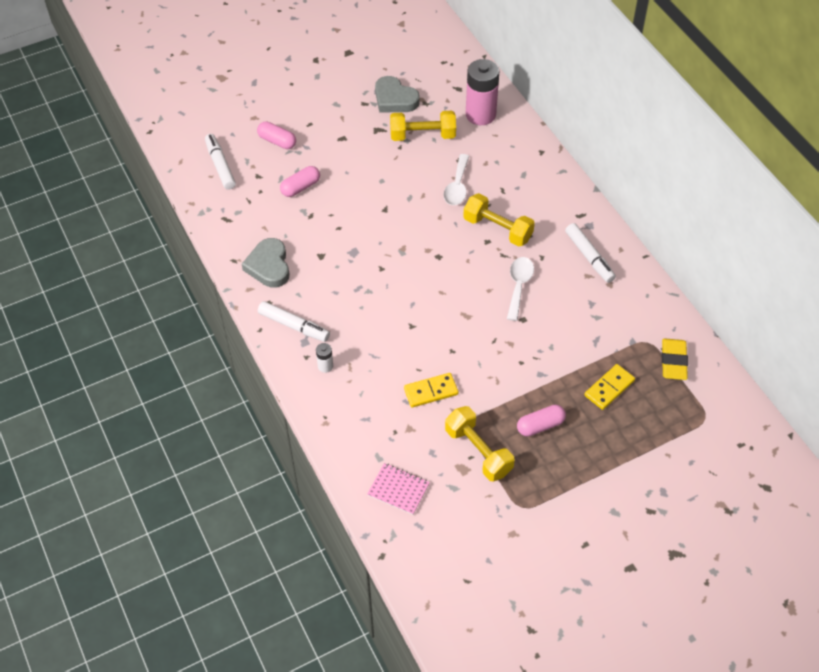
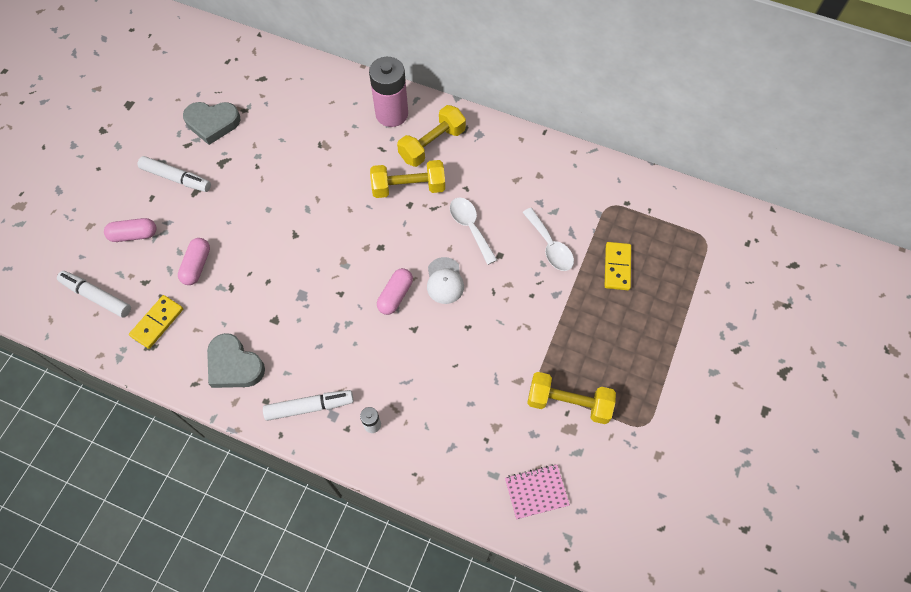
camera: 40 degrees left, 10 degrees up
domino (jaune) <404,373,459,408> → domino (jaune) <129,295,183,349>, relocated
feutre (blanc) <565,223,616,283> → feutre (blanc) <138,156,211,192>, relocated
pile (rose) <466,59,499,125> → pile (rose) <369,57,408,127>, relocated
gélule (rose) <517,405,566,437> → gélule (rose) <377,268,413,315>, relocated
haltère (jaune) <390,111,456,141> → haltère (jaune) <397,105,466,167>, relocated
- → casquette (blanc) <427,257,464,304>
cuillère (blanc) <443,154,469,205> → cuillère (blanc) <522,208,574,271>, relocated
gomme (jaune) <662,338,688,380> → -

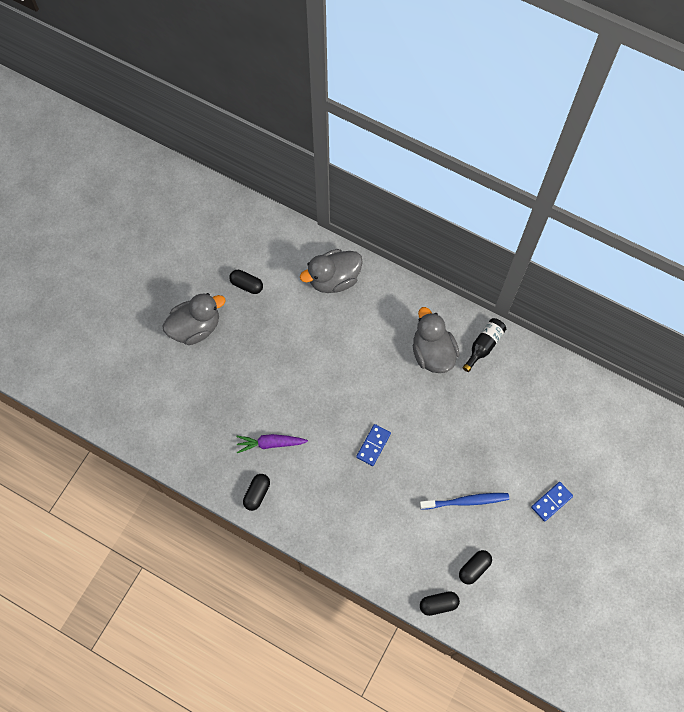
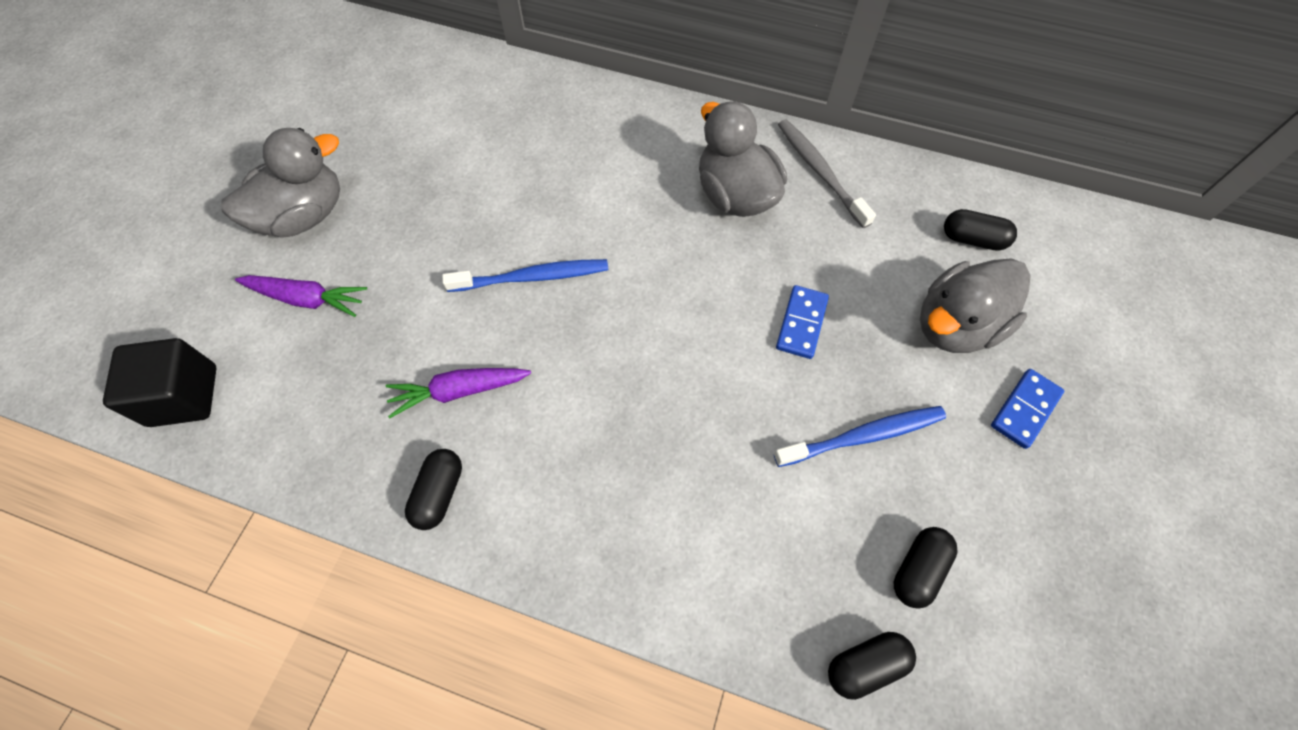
camera: 10 degrees left, 5 degrees down
- → cube (noir) <103,338,217,427>
- → carotte (violet) <235,275,367,317>
- → brosse à dents (bleu) <442,259,608,292>
domino (bleu) <356,424,391,466> → domino (bleu) <776,285,829,359>, relocated
bouteille (noir) <463,318,506,372> → brosse à dents (gris) <778,119,876,228>
canard (gris) <300,249,363,293> → canard (gris) <920,258,1031,353>, relocated
gélule (noir) <229,270,263,294> → gélule (noir) <944,209,1017,251>, relocated

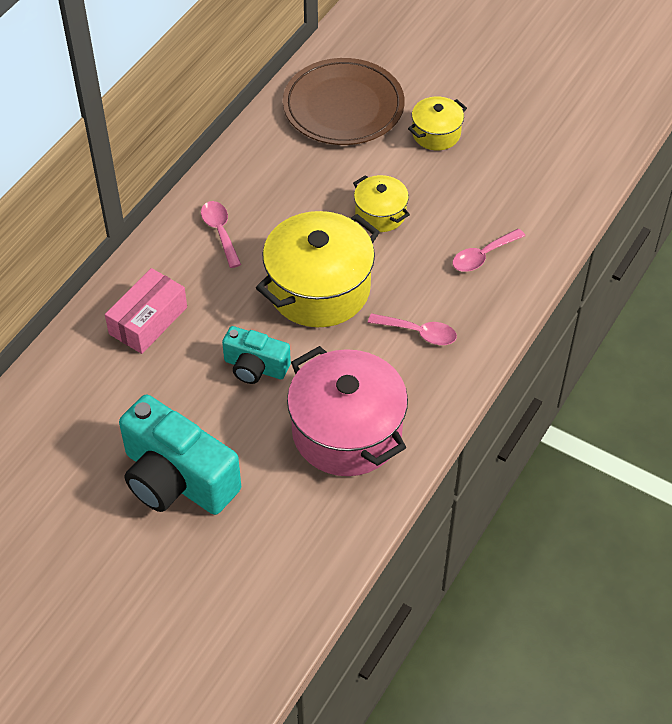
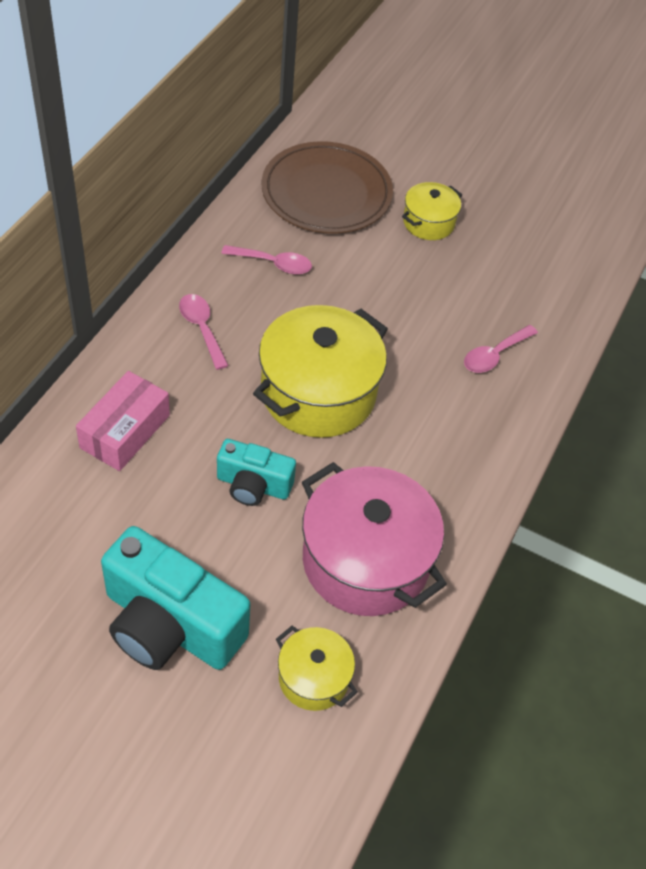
camera: 10 degrees left, 0 degrees up
cuillère (rose) <368,313,457,345> → cuillère (rose) <221,245,312,275>, relocated
marmite (jaune) <353,175,410,232> → marmite (jaune) <276,626,358,711>, relocated

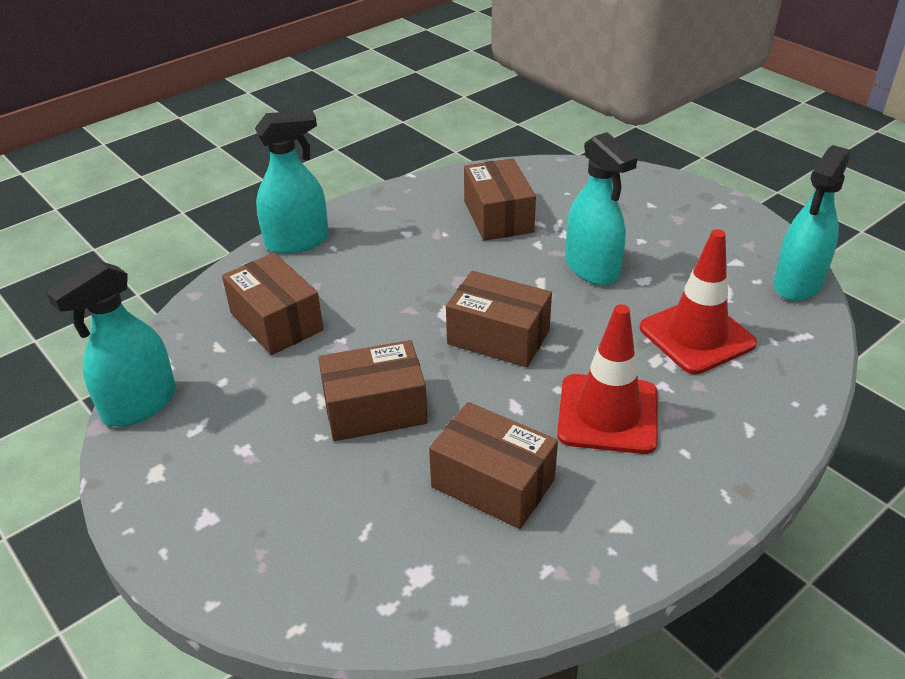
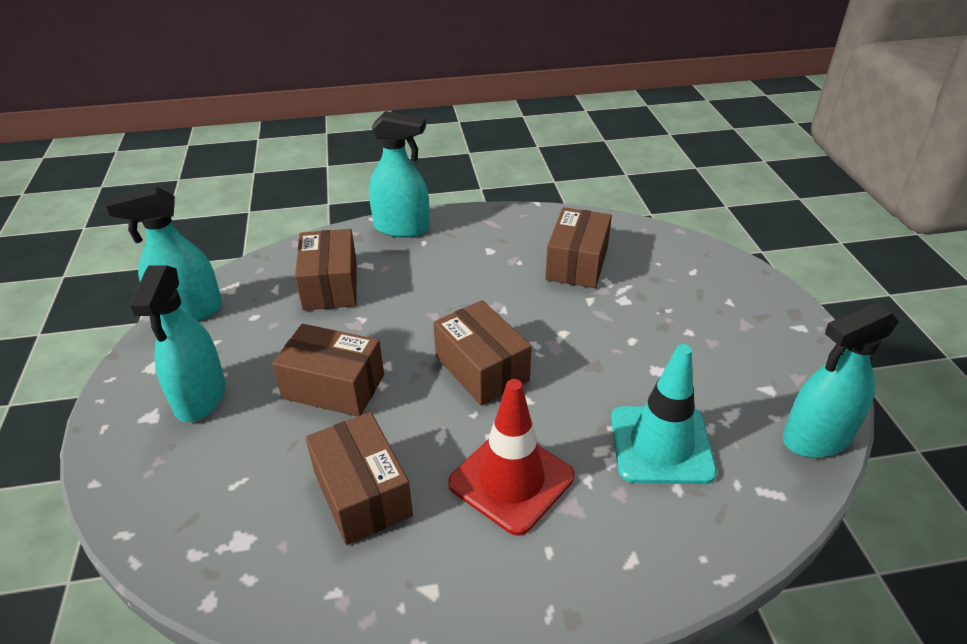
camera: 30 degrees right, 0 degrees up
vaporisateur (turquoise) <566,132,637,285> → vaporisateur (turquoise) <129,265,226,422>, relocated
cône de chantier (rouge) <640,229,757,374> → cône de chantier (turquoise) <611,344,717,484>

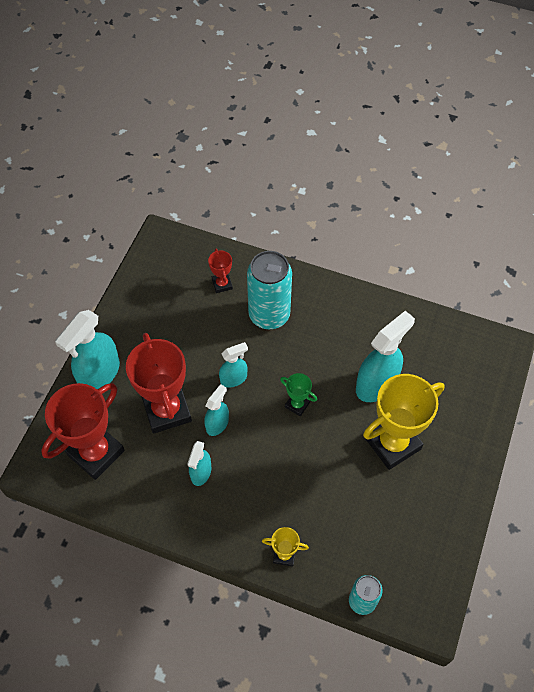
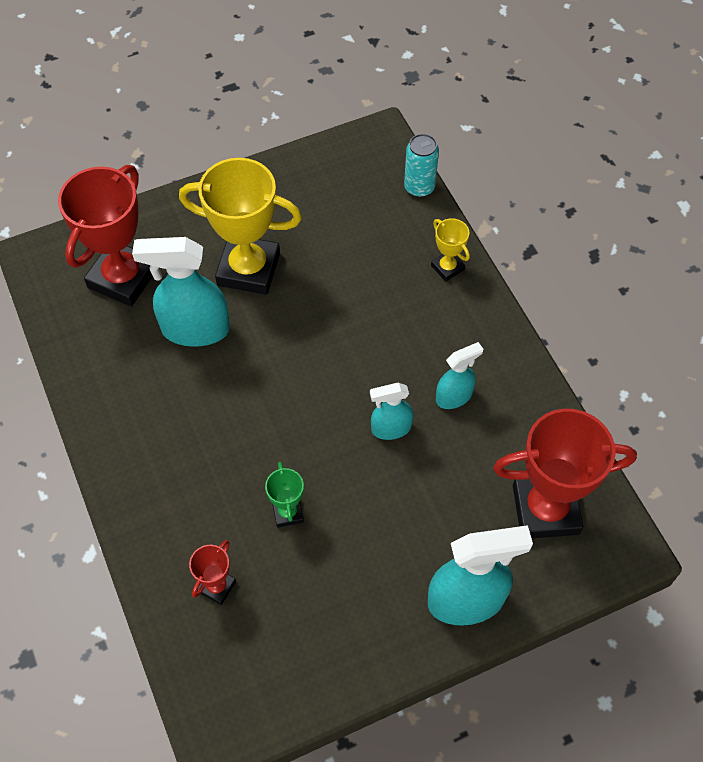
camera: 135 degrees left, 0 degrees up
trophée (rouge) <126,333,192,434> → trophée (rouge) <58,165,153,307>, relocated
trophée (vert) <280,373,317,416> → trophée (vert) <265,462,304,528>, relocated
vaporisateur (turquoise) <219,342,248,388> → -
canette (turquoise) <247,251,292,329> → -

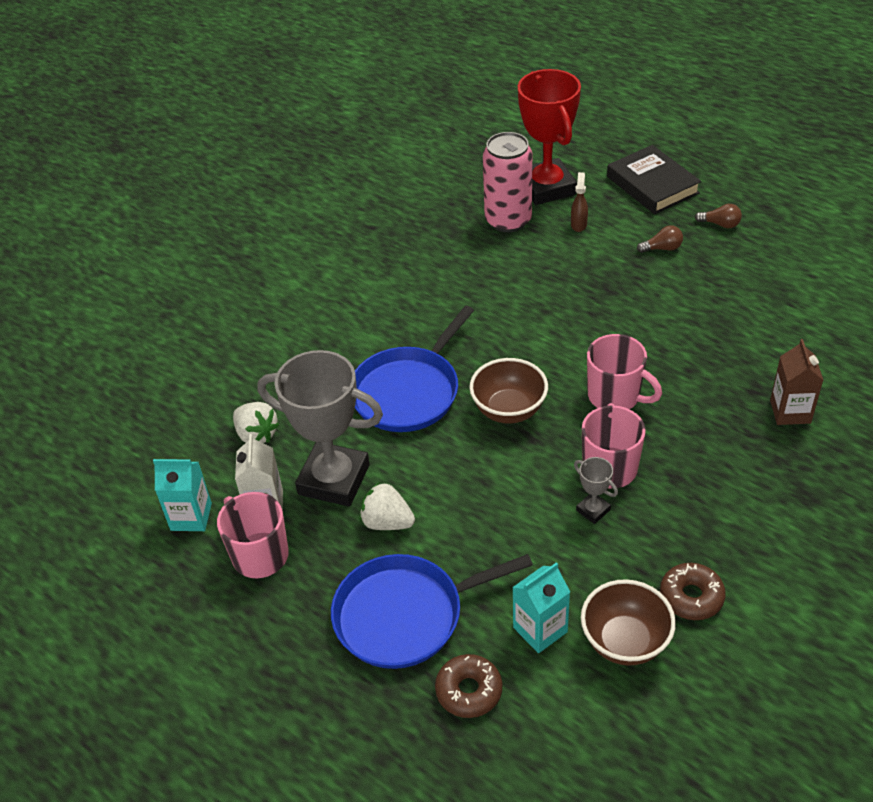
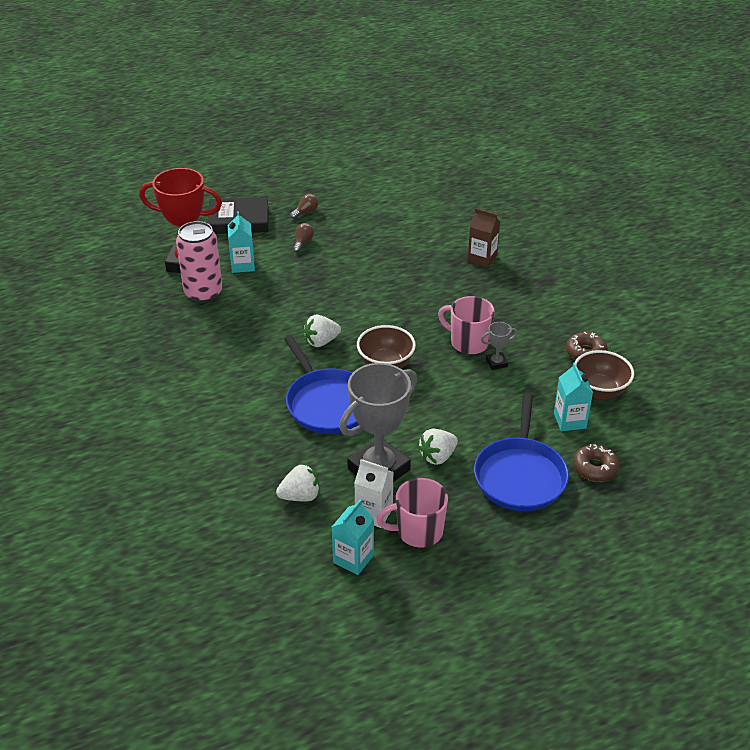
camera: 65 degrees left, 5 degrees down
vaporisateur (marron) <571,172,588,232> → brique de lait (turquoise) <228,211,255,273>
- → fraise (blanc) <304,315,341,347>
tasse (rose) <587,334,662,409> → -

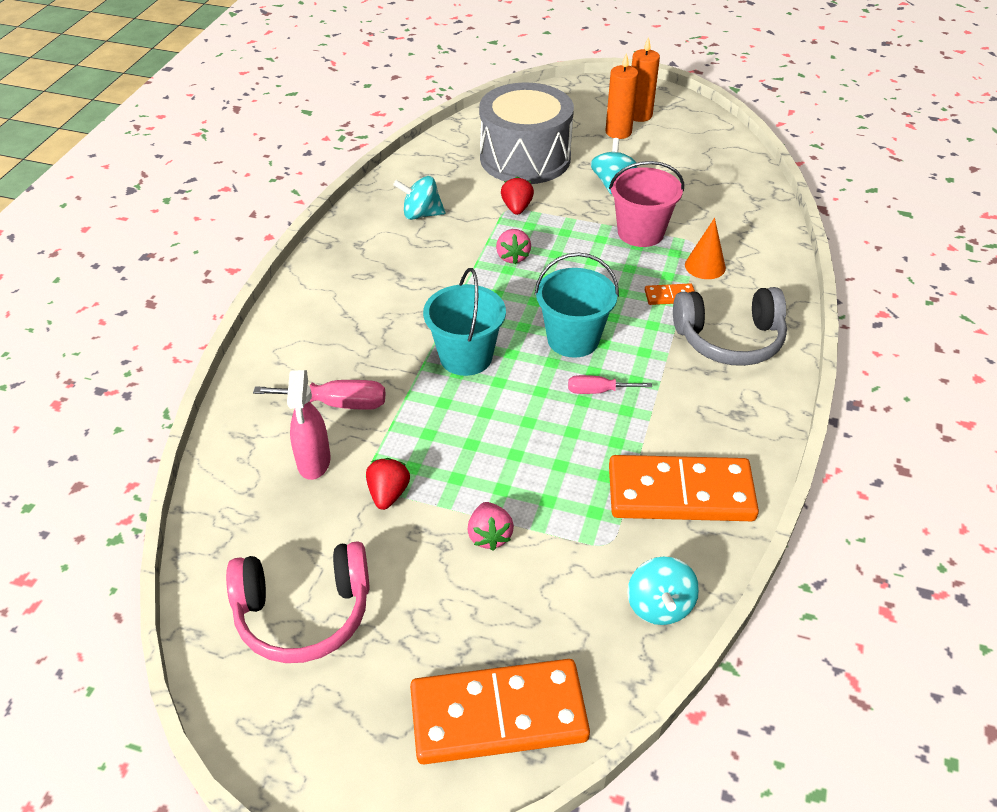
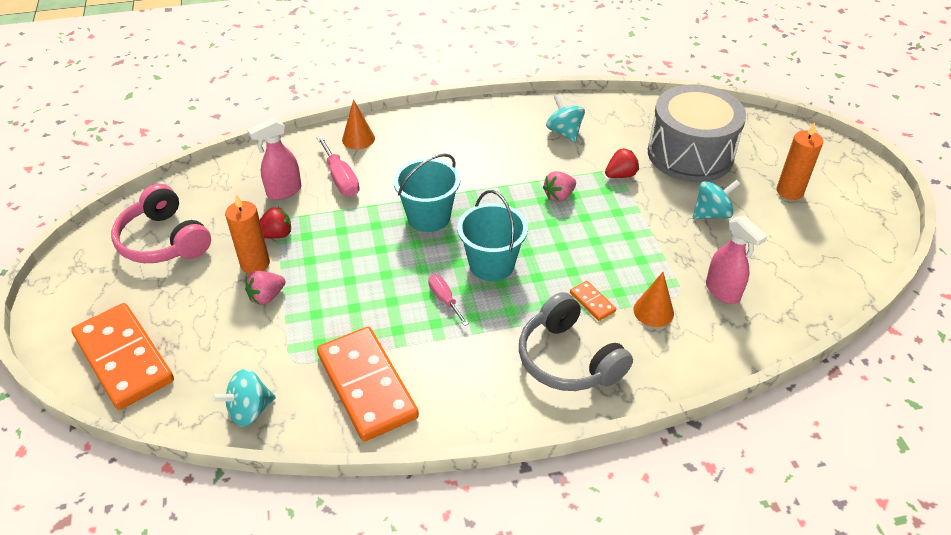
camera: 60 degrees right, 0 degrees up
bougie (orange) <632,37,660,122> → bougie (orange) <225,194,270,274>, relocated
- → cône (orange) <342,99,375,150>
- → vaporisateur (rose) <706,216,767,304>
seau (rose) <609,161,684,247> → -

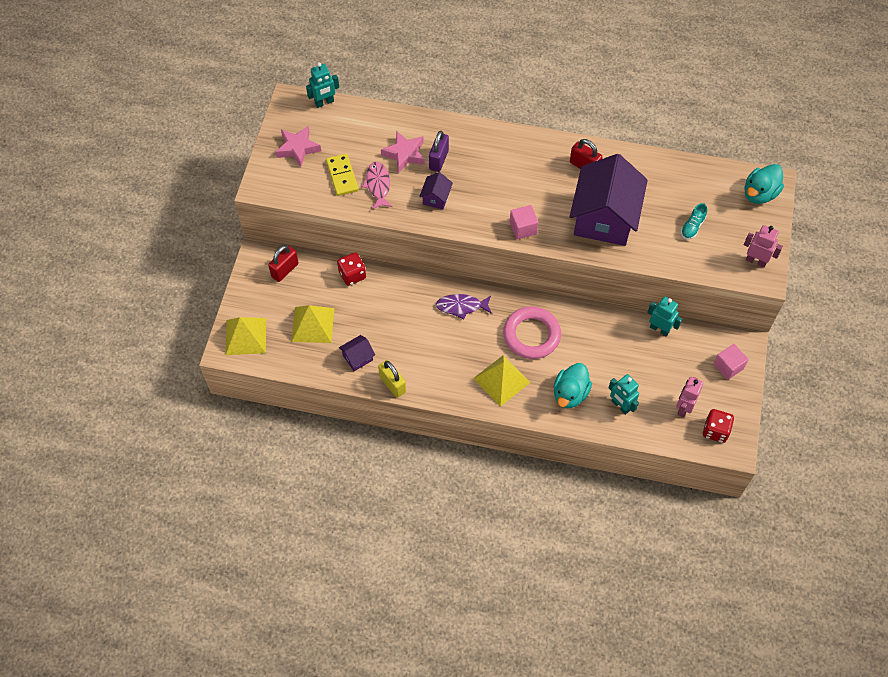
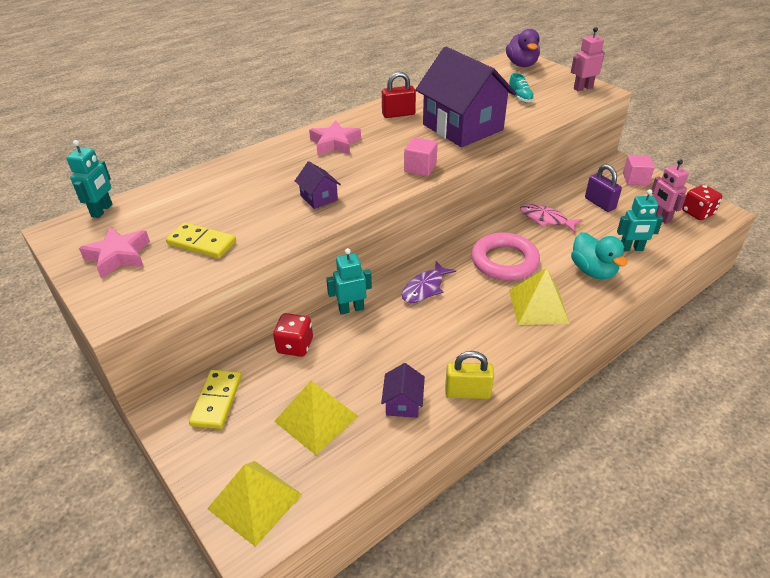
camera: 50 degrees left, 20 degrees down
cadenas (rouge) <268,245,299,282> → domino (jaune) <189,370,242,429>
étoile (rose) <381,131,425,173> → étoile (rose) <309,120,361,155>, relocated
robot (turquoise) <647,297,682,336> → robot (turquoise) <326,248,372,315>, relocated
canard (turquoise) <745,164,784,204> → canard (violet) <506,29,540,67>
poisson (rose) <362,162,393,209> → poisson (rose) <520,204,582,233>, relocated
cadenas (violet) <429,131,449,172> → cadenas (violet) <585,164,622,212>, relocated

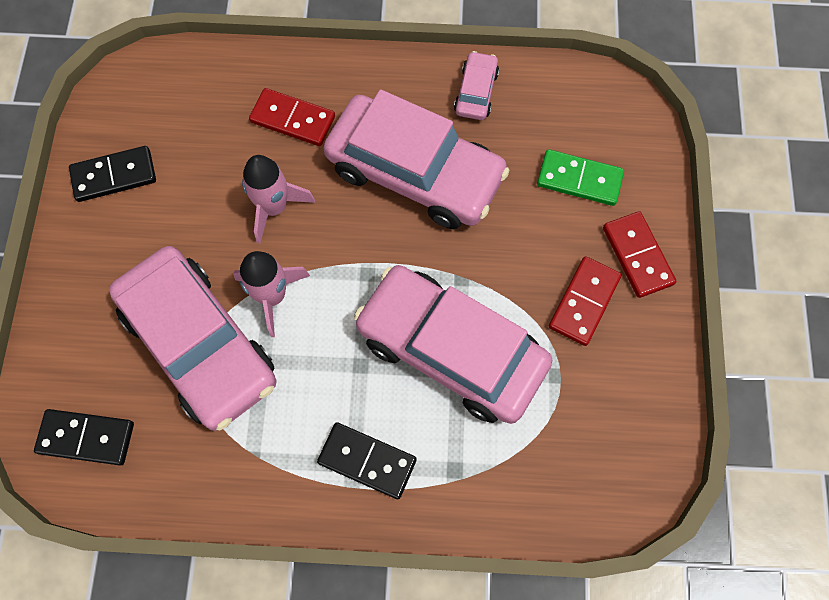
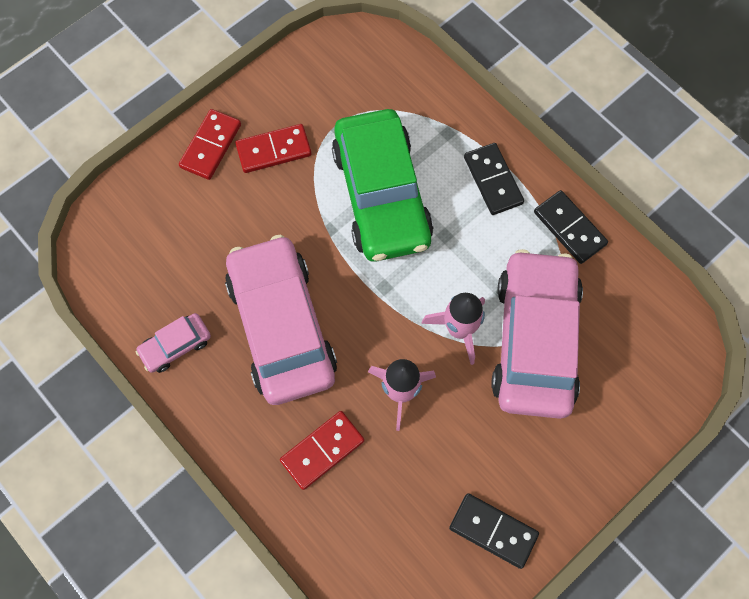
camera: 135 degrees left, 0 degrees up
domino (rouge) <249,88,335,146> → domino (rouge) <280,411,364,490>, 75 degrees clockwise
voiture (rose) <354,265,552,424> → voiture (vert) <332,109,433,262>
domino (noir) <34,409,134,466> → domino (noir) <534,190,608,264>, relocated
domino (vert) <537,149,624,206> → -

